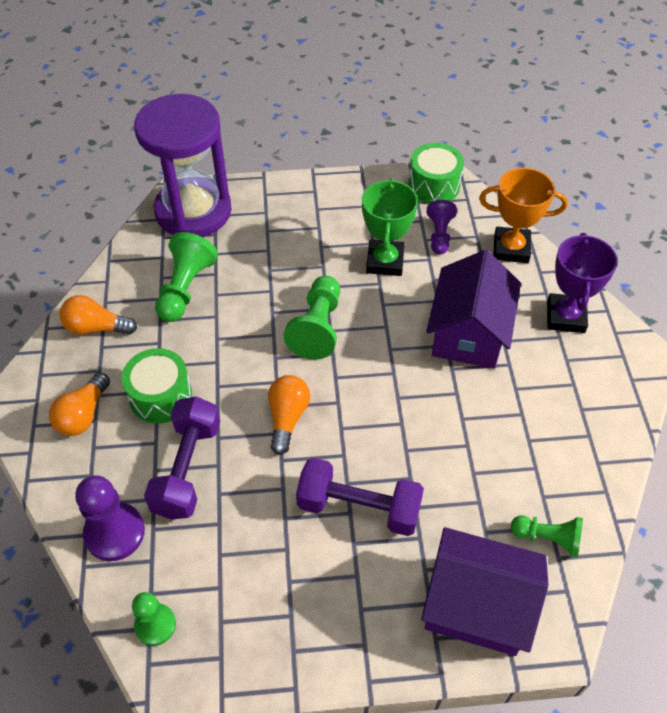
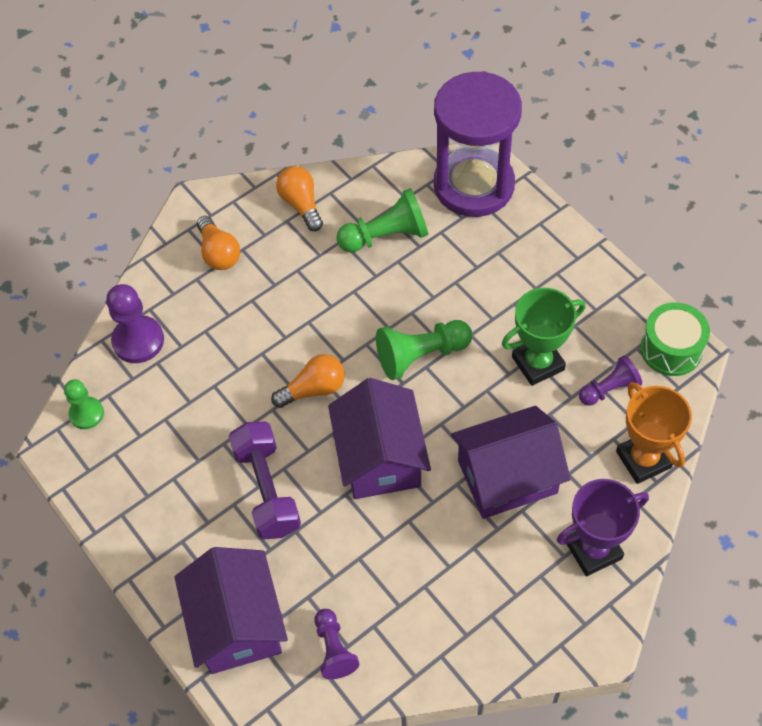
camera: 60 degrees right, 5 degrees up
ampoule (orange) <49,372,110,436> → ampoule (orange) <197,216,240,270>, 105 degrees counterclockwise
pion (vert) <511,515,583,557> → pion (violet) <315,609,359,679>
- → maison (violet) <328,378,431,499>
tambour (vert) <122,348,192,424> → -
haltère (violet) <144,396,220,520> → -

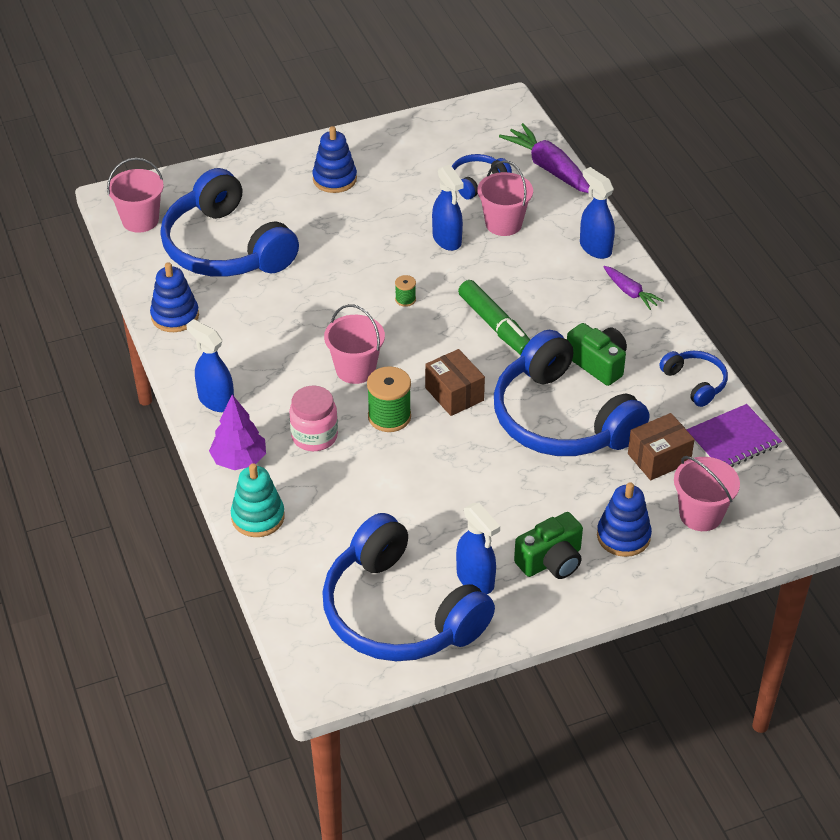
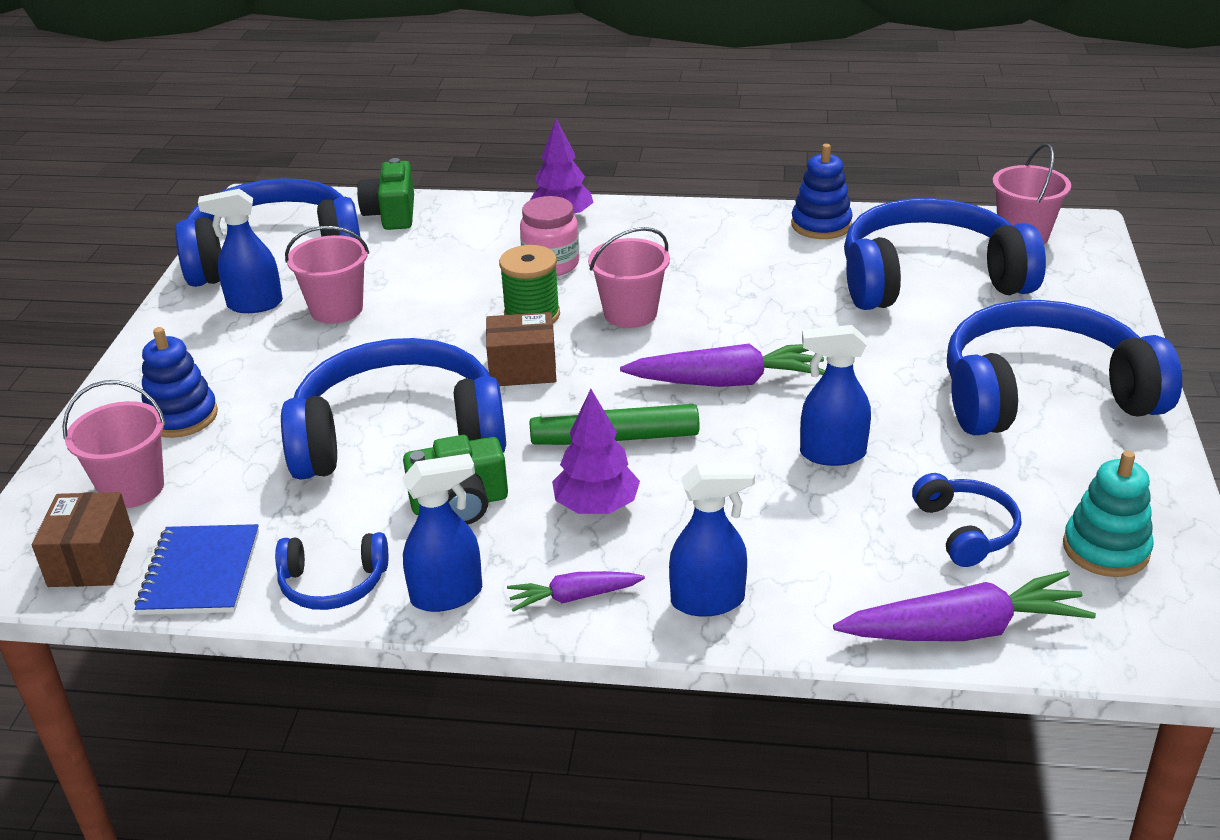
camera: 120 degrees right, 10 degrees down
boîte (marron) <628,413,695,480> → boîte (marron) <32,492,134,587>, relocated
carnet (violet) <686,404,782,467> → carnet (bleu) <135,524,259,615>
seau (rose) <477,160,533,236> → seau (rose) <285,226,369,324>, relocated
appareil photo (vert) <514,512,583,579> → appareil photo (vert) <357,158,414,230>, relocated
vaporisateur (bleu) <186,319,234,412> → vaporisateur (bleu) <402,454,482,612>, relocated
- → arbre (violet) <552,389,640,514>
bobine (vert) <395,275,416,307> → carotte (violet) <620,344,825,387>
jouet à empiler (bleu) <312,126,357,193> → casque audio (bleu) <947,300,1182,435>
jouet à empiler (turquoise) <231,463,285,537> → jouet à empiler (turquoise) <1063,450,1154,577>, relocated

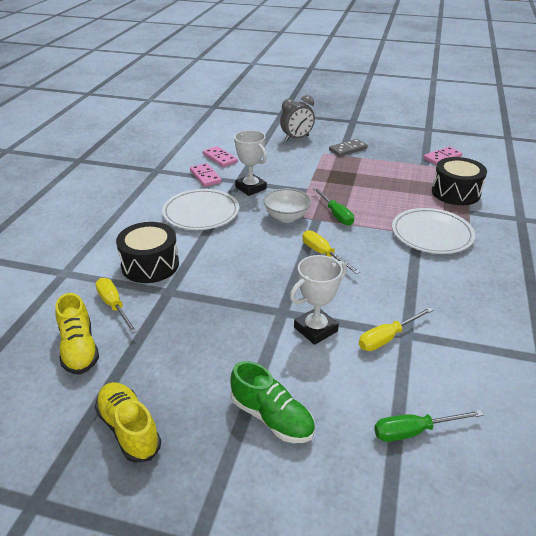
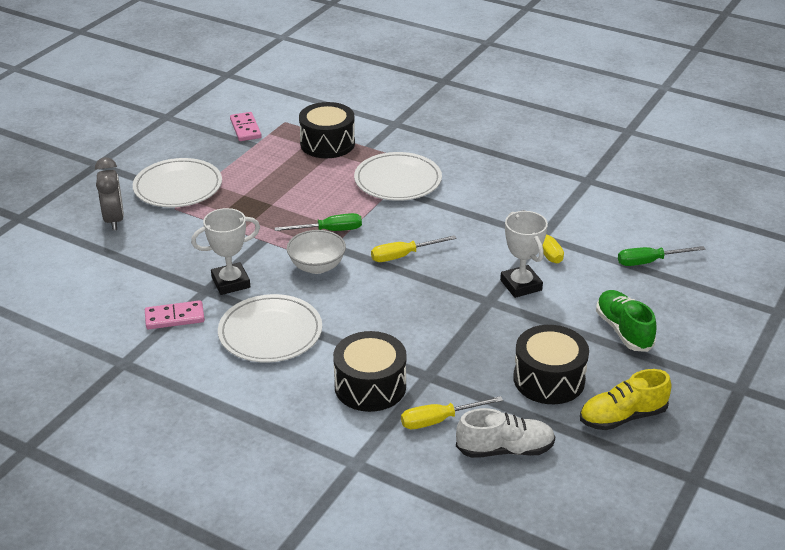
camera: 75 degrees left, 0 degrees up
domino (gris) <329,139,368,157> → assiette (blanc) <133,158,222,207>
chaussure (jaune) <55,293,99,375> → chaussure (blanc) <456,408,556,458>
- → tambour (noir) <513,325,589,404>
chaussure (vert) <230,361,315,443> → chaussure (vert) <596,290,656,352>, 75 degrees counterclockwise
tournevis (vert) <374,410,484,442> → tournevis (vert) <618,246,705,266>, 75 degrees clockwise
domino (rose) <203,146,238,167> → -

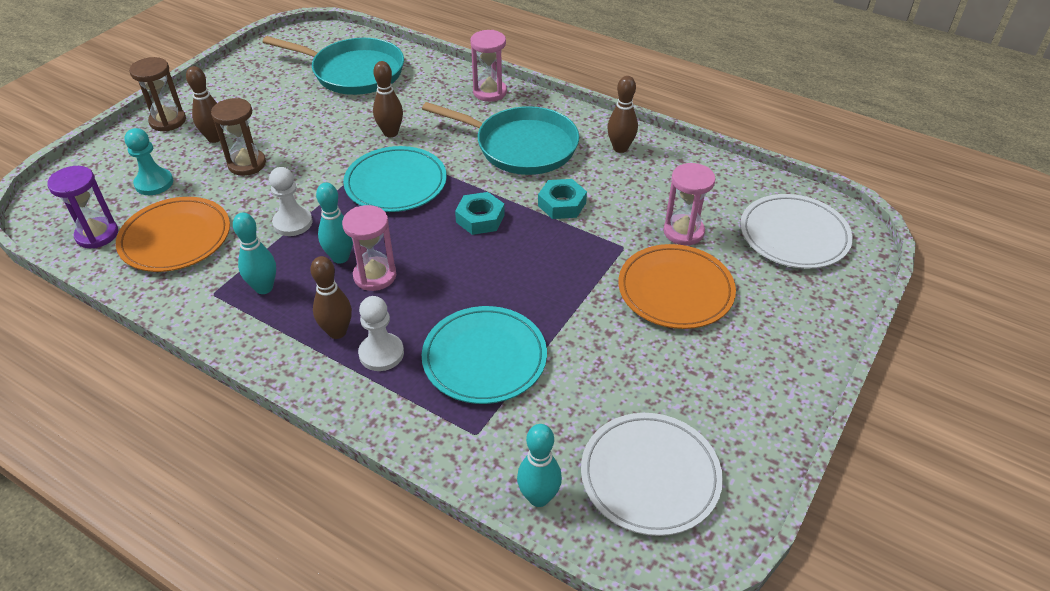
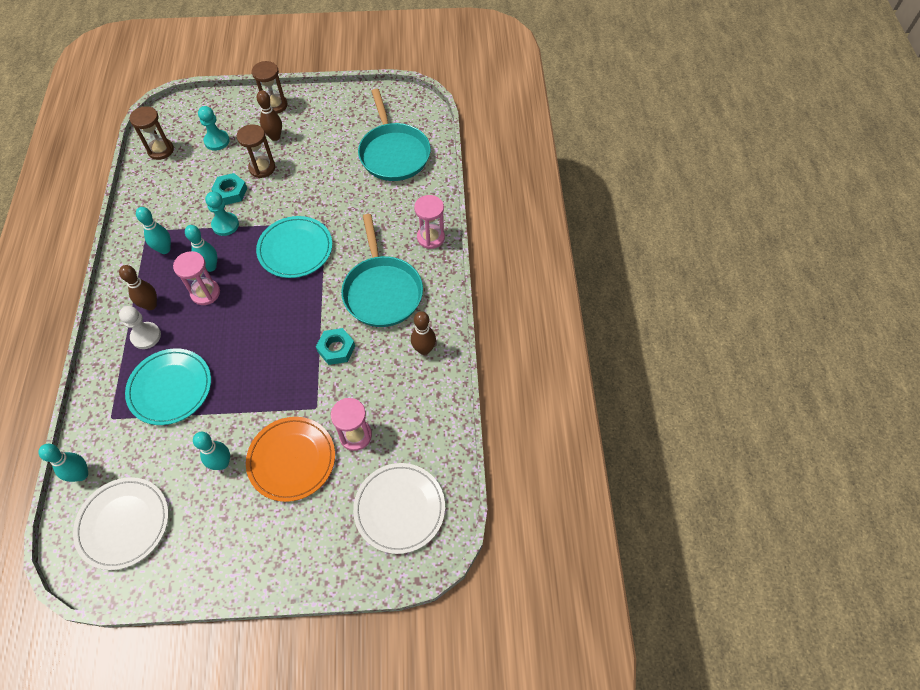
camera: 55 degrees right, 15 degrees up
sablier (violet) <47,166,118,249> → sablier (marron) <130,106,174,160>
- → quille (turquoise) <193,432,230,470>
pion (blanc) <269,167,313,236> → pion (turquoise) <205,192,239,236>
écrou (turquoise) <455,192,505,235> → écrou (turquoise) <211,173,247,205>, relocated
assiette (orange) <116,197,230,272> → -
quille (marron) <373,61,403,137> → -

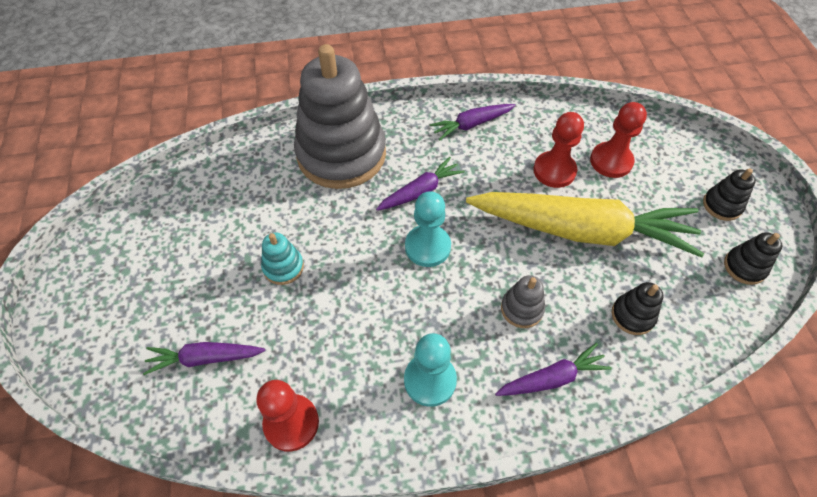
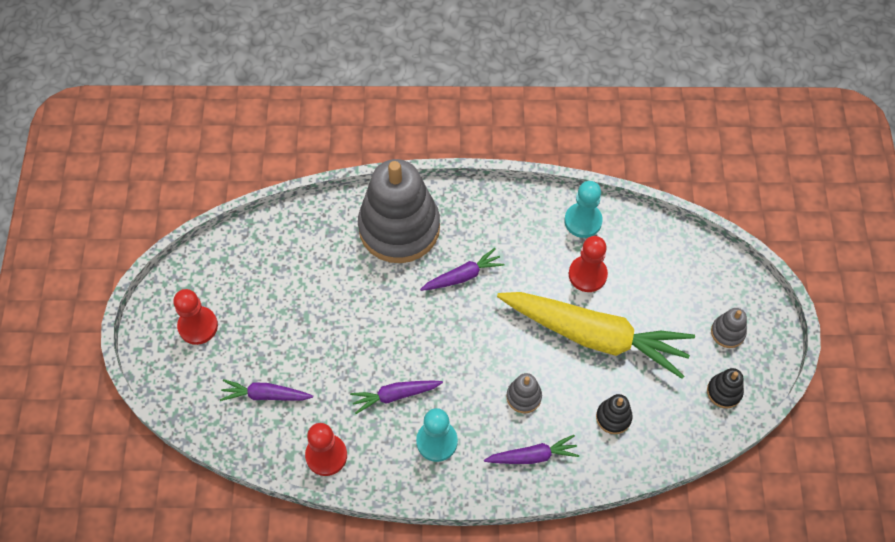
camera: 10 degrees right, 5 degrees up
pion (rouge) <590,102,647,178> → pion (rouge) <173,289,218,345>, relocated
carotte (violet) <430,104,516,140> → carotte (violet) <350,381,443,414>, relocated
pion (turquoise) <405,191,451,267> → pion (turquoise) <564,181,603,238>, relocated
jouet à empiler (noir) <703,168,756,221> → jouet à empiler (gris) <711,308,747,348>
jouet à empiler (turquoise) <261,233,304,285> → -

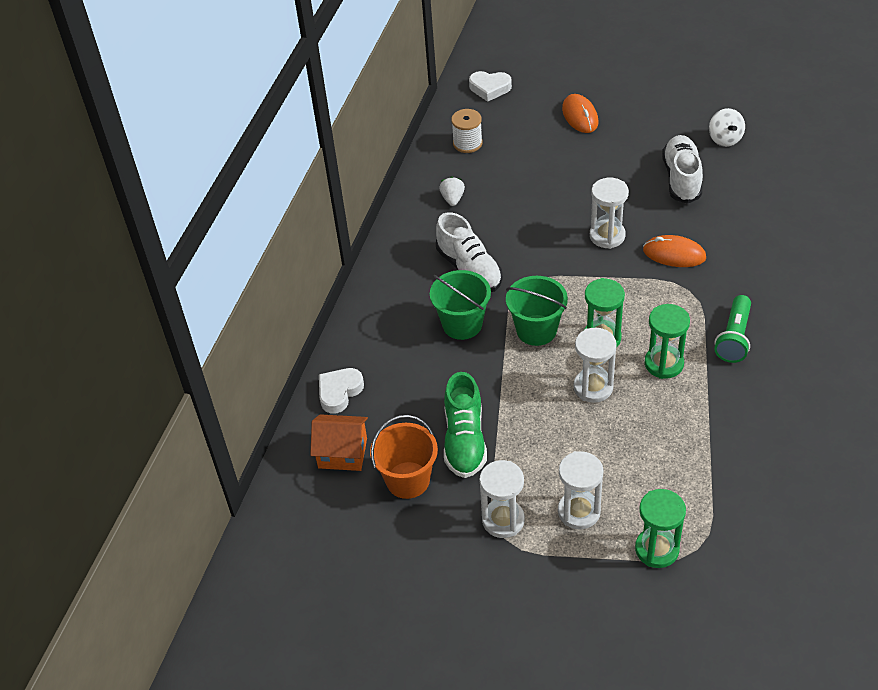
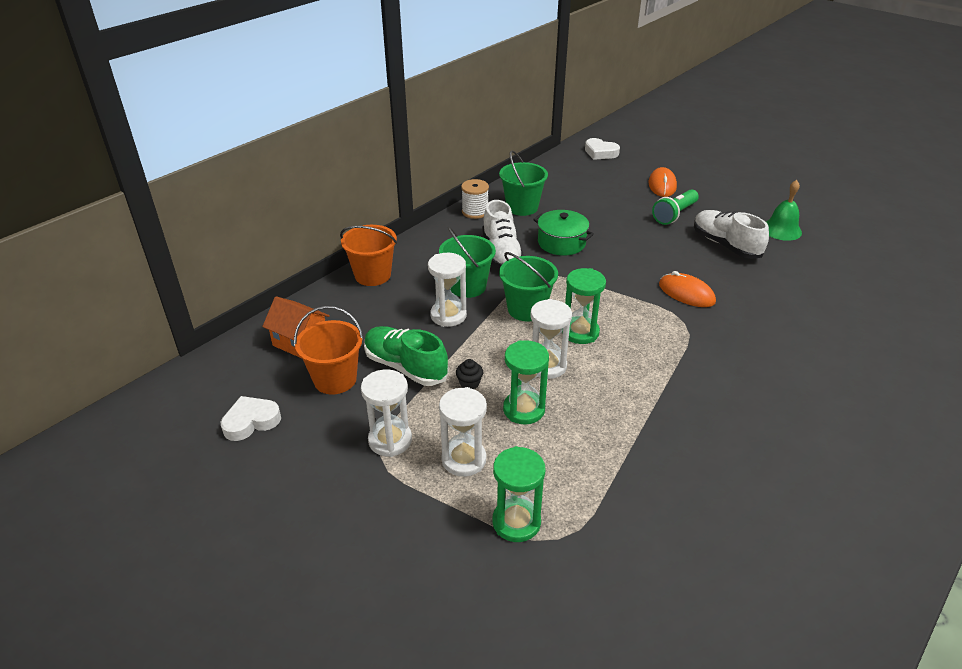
camera: 20 degrees right, 10 degrees down
cœur (blanc) <319,368,364,414> → cœur (blanc) <221,396,281,441>, relocated
- → seau (orange) <340,225,397,286>
chaussure (vert) <444,372,487,478> → chaussure (vert) <364,326,449,386>, 105 degrees clockwise
sablier (blanc) <590,178,629,249> → sablier (blanc) <428,253,467,327>, relocated
- → muffin (noir) <456,359,483,389>
bobine (blanc) <451,109,483,153> → bobine (blanc) <461,179,489,219>, relocated
fraise (blanc) <439,176,465,206> → seau (vert) <499,150,548,216>
sablier (vert) <645,304,690,379> → sablier (vert) <503,340,549,425>, relocated
- → marmite (vert) <533,210,594,256>
lampe de poche (vert) <714,295,751,363> → lampe de poche (vert) <652,189,699,225>, relocated
chaussure (blanc) <662,135,703,204> → chaussure (blanc) <694,210,769,259>, 60 degrees counterclockwise
toupie (blanc) <709,108,745,147> → cloche (vert) <766,180,802,241>

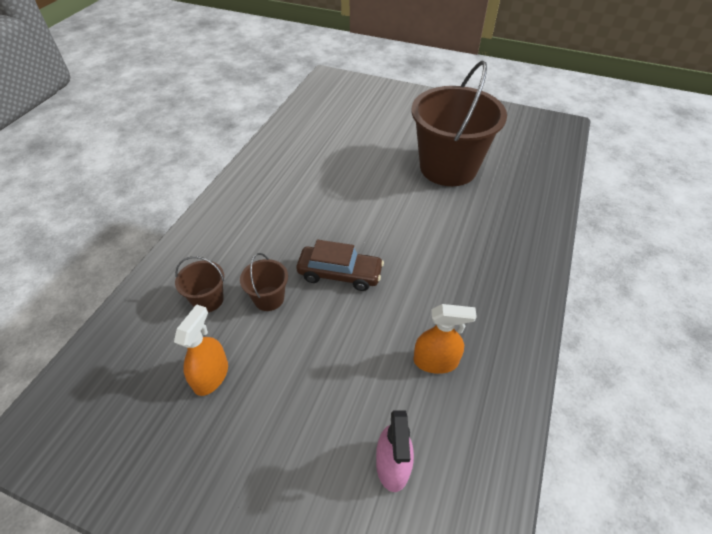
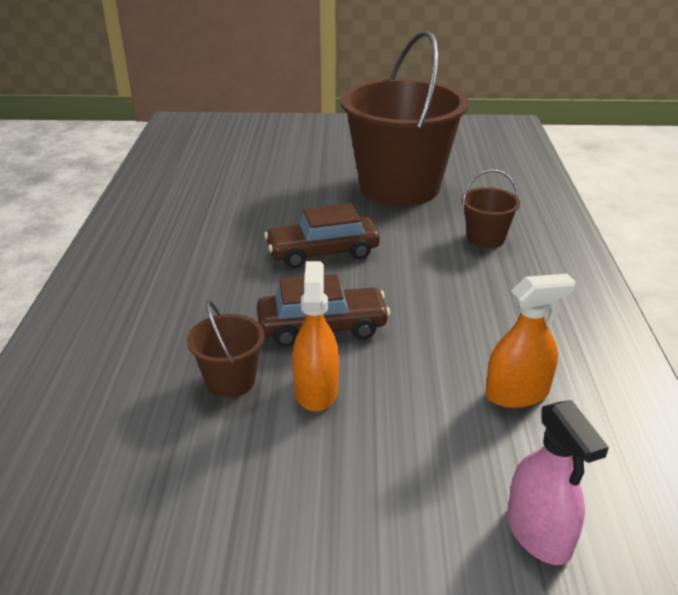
camera: 20 degrees left, 15 degrees down
- → voiture (marron) <264,203,380,268>
vaporisateur (orange) <174,304,228,396> → vaporisateur (orange) <292,261,339,412>, relocated
seau (marron) <175,256,224,312> → seau (marron) <462,170,520,248>, relocated

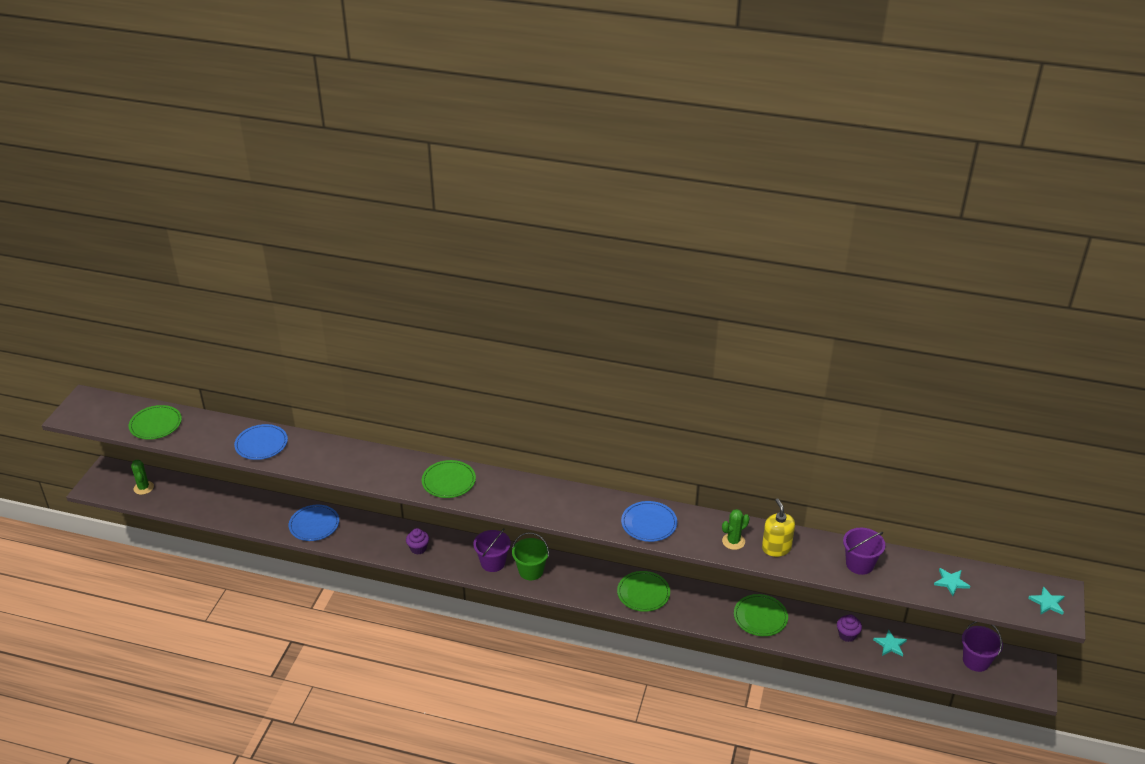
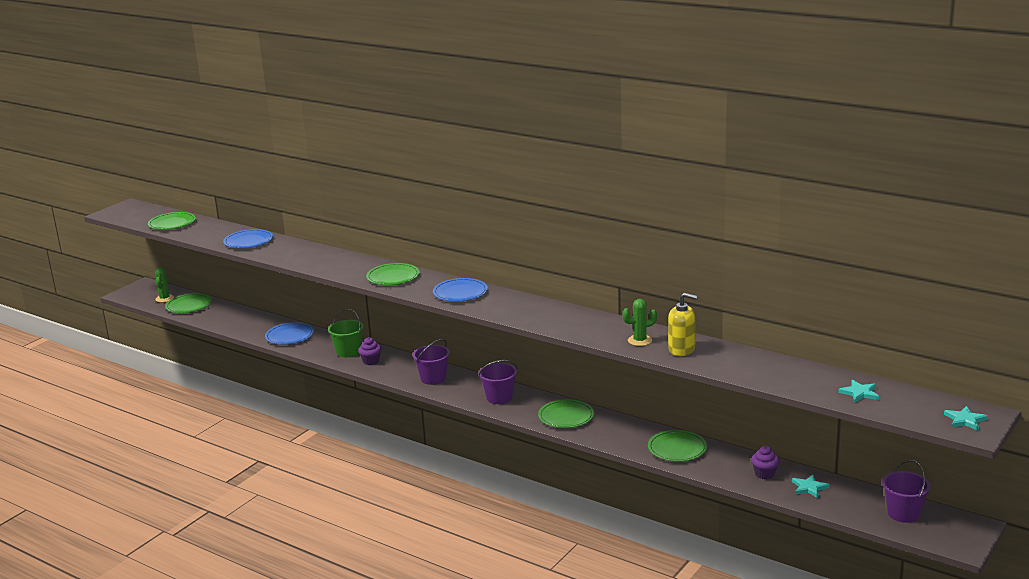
camera: 20 degrees right, 15 degrees down
- → assiette (vert) <165,293,212,313>
seau (vert) <512,532,549,580> → seau (vert) <328,309,364,357>, relocated
assiette (bleu) <621,501,677,542> → assiette (bleu) <433,278,488,302>, relocated
seau (violet) <843,528,885,575> → seau (violet) <478,360,517,404>, relocated
distributeur de savon (jaune) <762,498,795,557> → distributeur de savon (jaune) <668,293,698,356>, 105 degrees clockwise

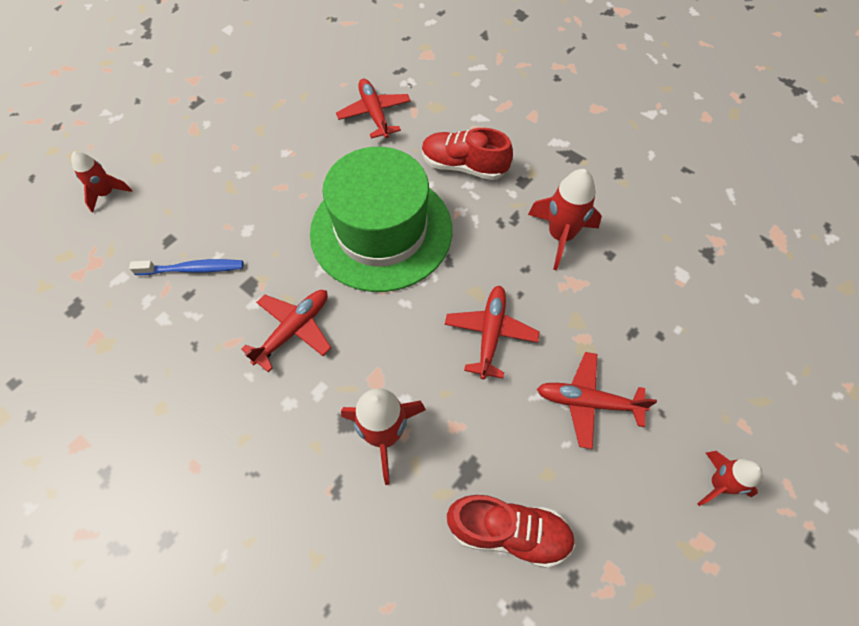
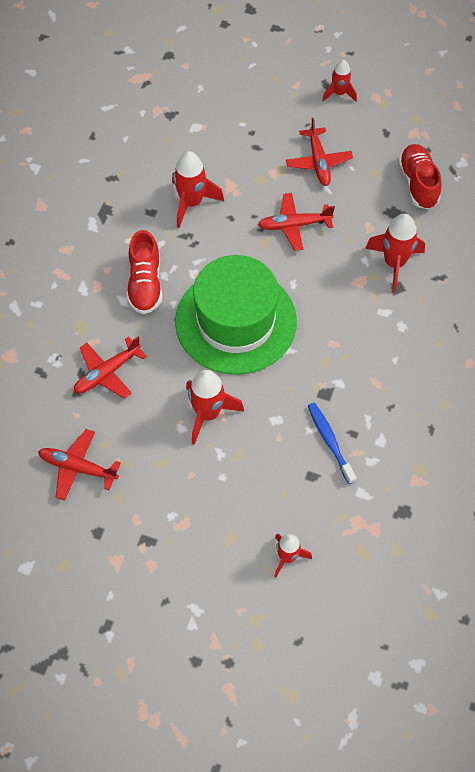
camera: 110 degrees left, 0 degrees up
avion (rouge) <241,290,331,372> → avion (rouge) <38,429,121,501>, relocated
- → fusée (rouge) <186,370,244,445>

